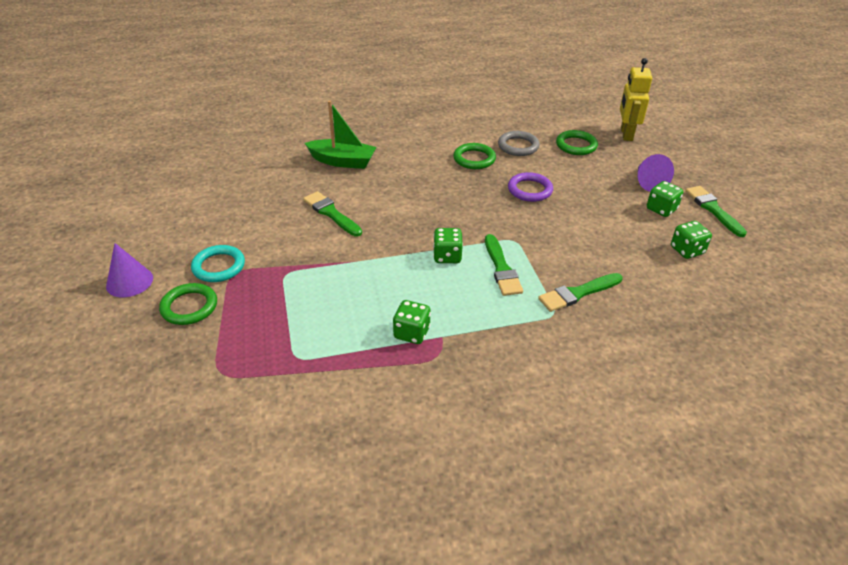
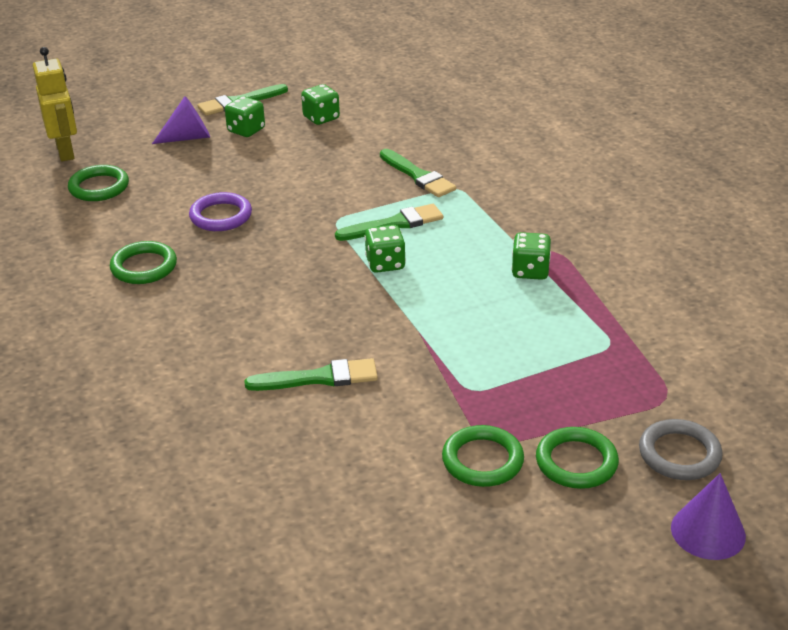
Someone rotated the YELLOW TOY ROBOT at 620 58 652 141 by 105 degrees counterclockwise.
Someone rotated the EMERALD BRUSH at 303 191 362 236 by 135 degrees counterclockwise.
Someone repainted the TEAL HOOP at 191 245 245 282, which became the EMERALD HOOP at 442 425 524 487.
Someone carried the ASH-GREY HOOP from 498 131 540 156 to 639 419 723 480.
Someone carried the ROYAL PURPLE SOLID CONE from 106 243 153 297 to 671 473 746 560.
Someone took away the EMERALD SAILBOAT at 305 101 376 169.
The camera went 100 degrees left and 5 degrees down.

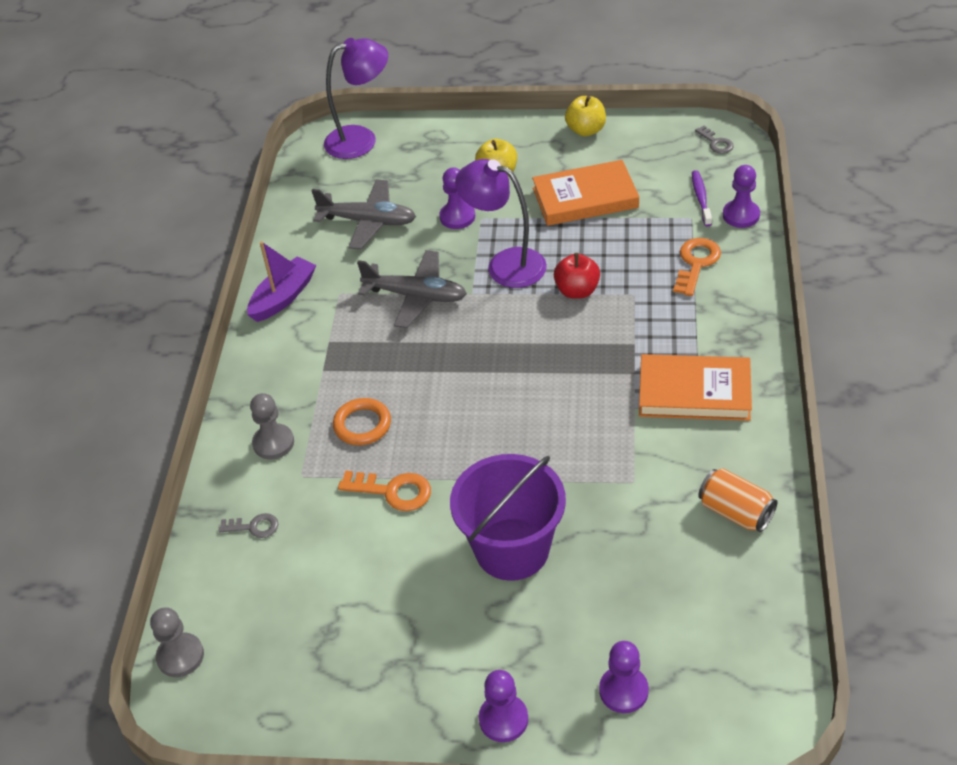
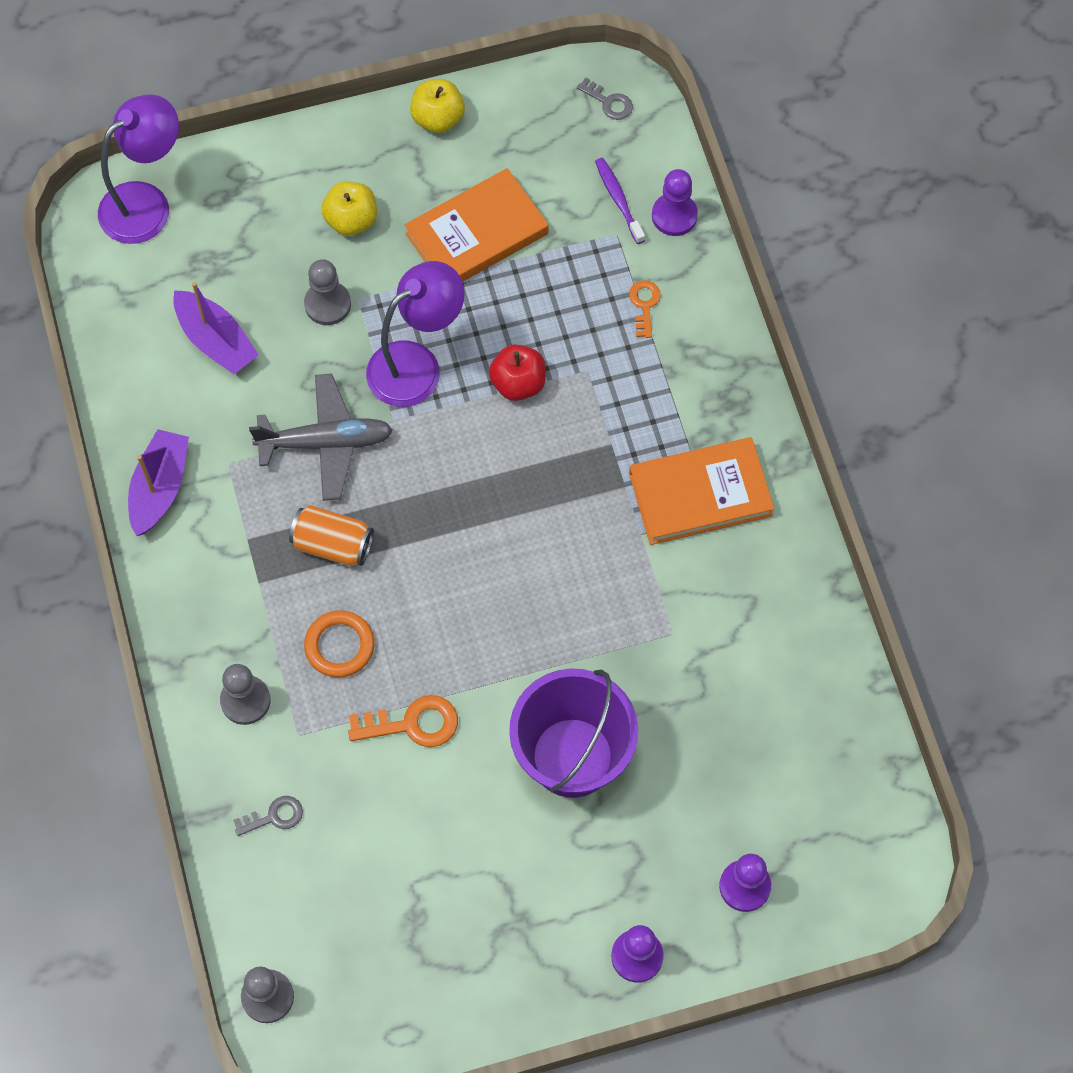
Someone swapped the ASH-GREY TOY PLANE at 311 179 416 249 for the ROYAL PURPLE SAILBOAT at 173 282 259 374.
Someone carried the ORANGE TIN from 698 468 777 532 to 289 505 374 566.
Someone repainted the ROYAL PURPLE CHESS PAWN at 439 167 475 229, which became the ASH-GREY CHESS PAWN at 304 259 351 325.
Someone rotated the ROYAL PURPLE LAMP at 455 159 547 288 by 135 degrees clockwise.
Someone scaled the ORANGE LATCHKEY at 673 238 721 296 by 0.63.
The camera went 25 degrees left and 20 degrees up.

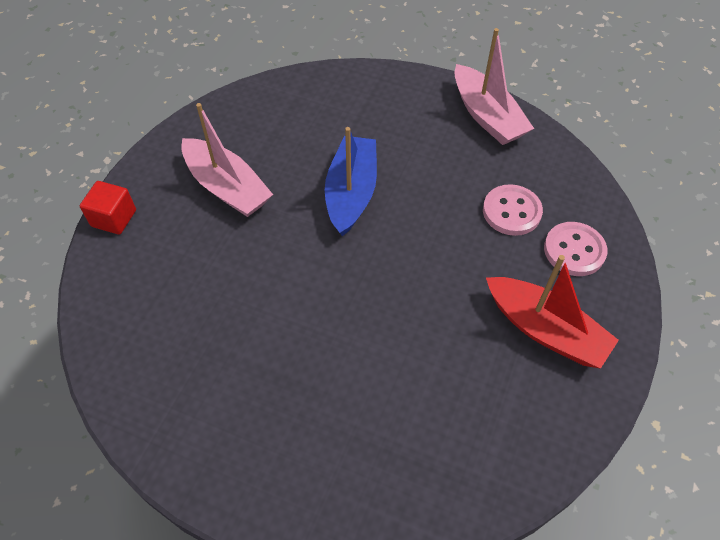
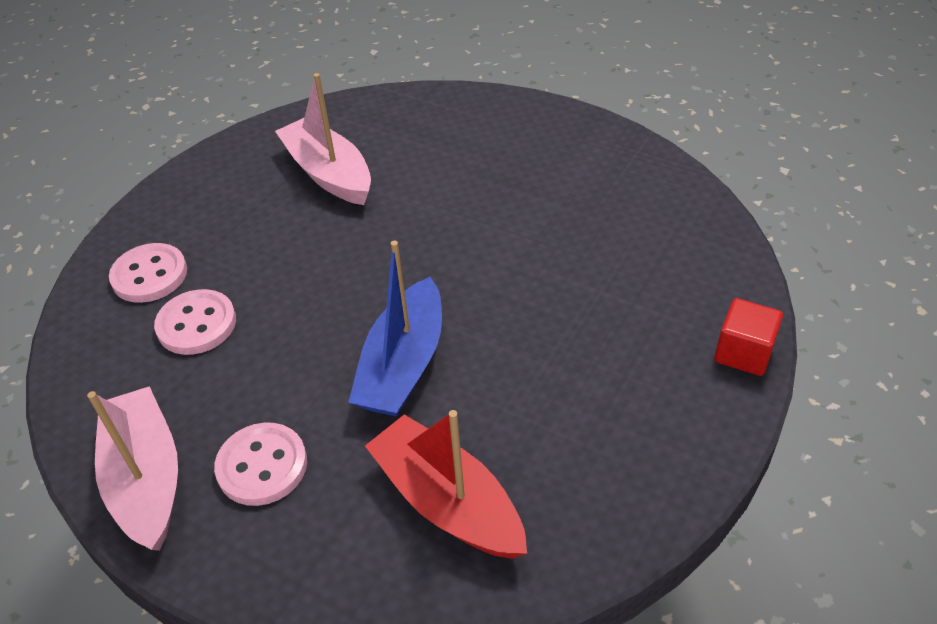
Someone put down the PINK BUTTON at 214 423 307 506.
Someone carried the PINK SAILBOAT from 181 103 273 217 to 275 73 371 205.
Someone carried the CRIMSON SAILBOAT from 486 255 619 369 to 365 410 527 559.
The camera went 170 degrees left and 10 degrees down.

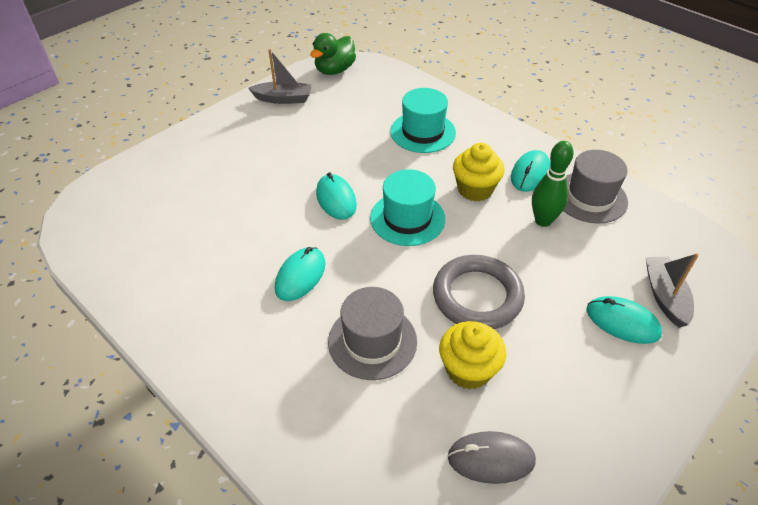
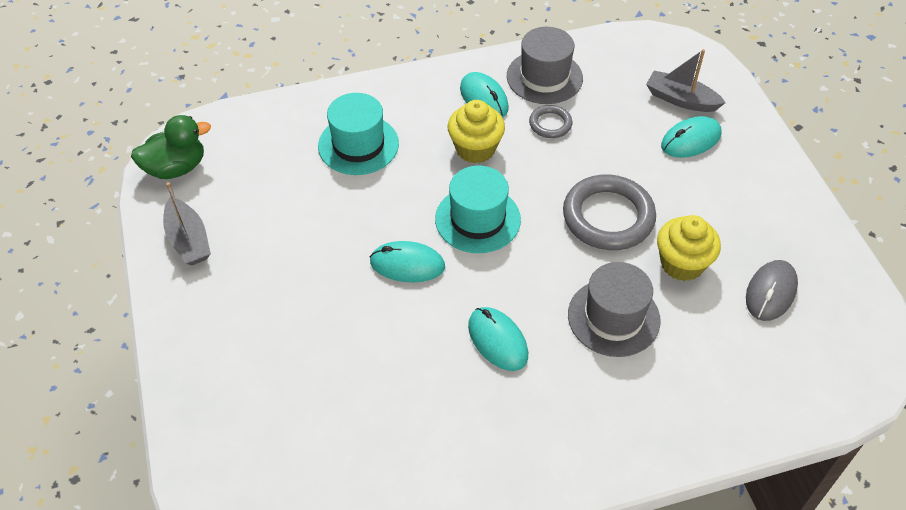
Someone rotated the EMERALD RUBBER DUCK at 310 33 356 75 by 90 degrees counterclockwise.
Someone rotated the ASH-GREY SAILBOAT at 248 49 312 104 by 120 degrees clockwise.
Someone swapped the EMERALD TENPIN at 532 141 574 227 for the ASH-GREY HOOP at 529 105 573 138.
The camera went 60 degrees left and 5 degrees up.

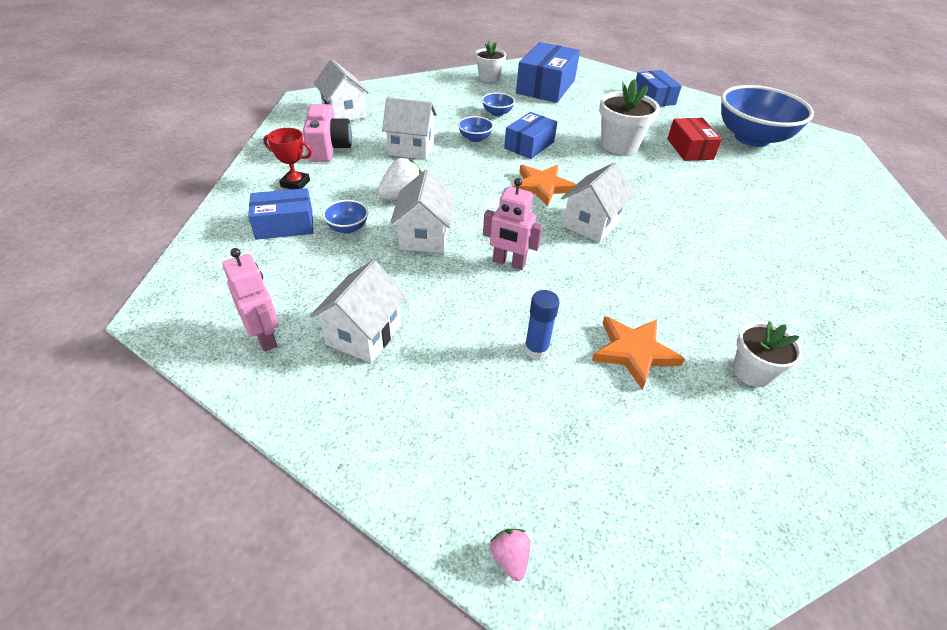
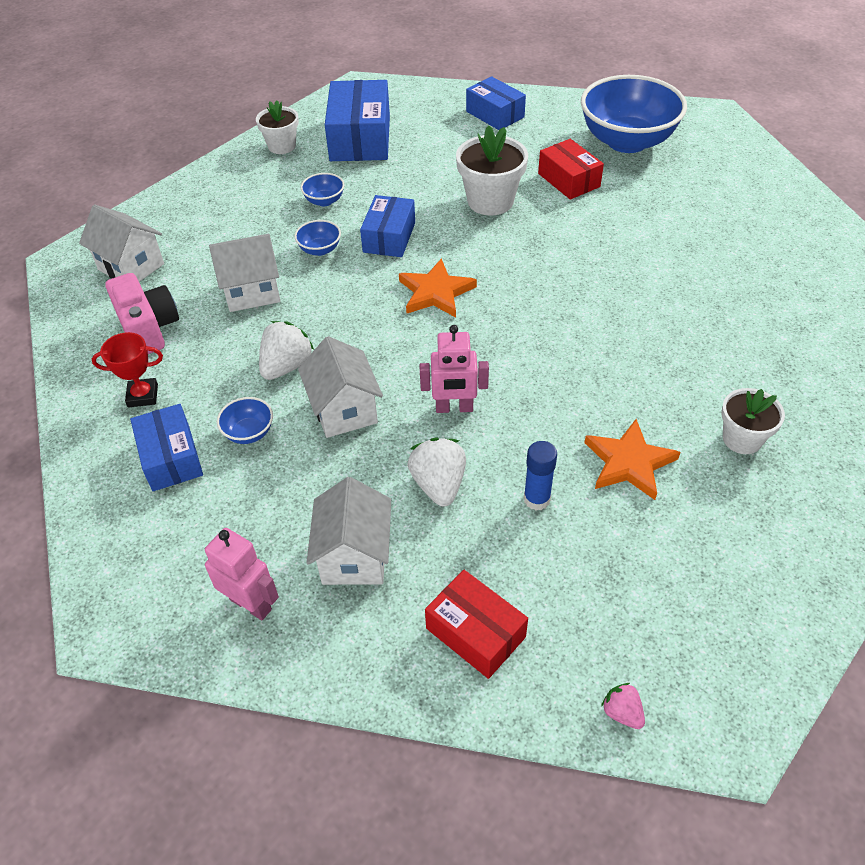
Someone rotated the ROYAL BLUE BOX at 248 188 313 240 by 75 degrees counterclockwise.
Someone put down the WHITE BERRY at 408 438 466 507.
Someone put down the CRIMSON BOX at 425 570 528 679.
Someone took away the WHITE HOUSE at 561 162 634 243.
The camera went 20 degrees left and 5 degrees up.

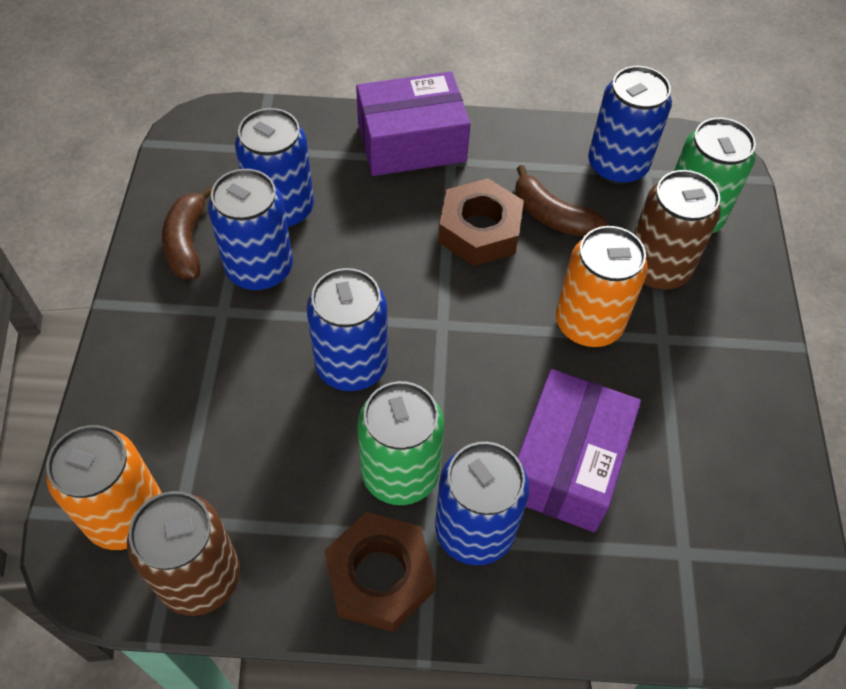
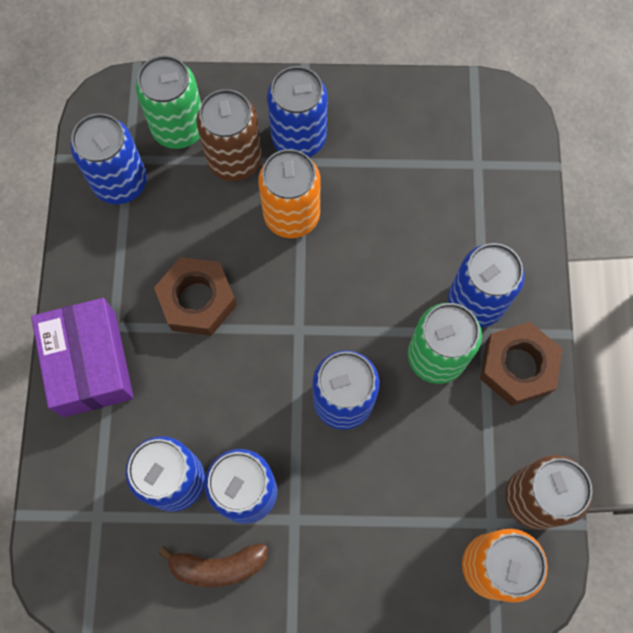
Someone put down the ROYAL BLUE TIN at 267 66 328 157.
Someone took away the RUSSET TOY BANANA at 515 165 607 237.
Someone took away the ROYAL PURPLE BOX at 517 369 641 532.
The camera went 90 degrees left and 15 degrees up.

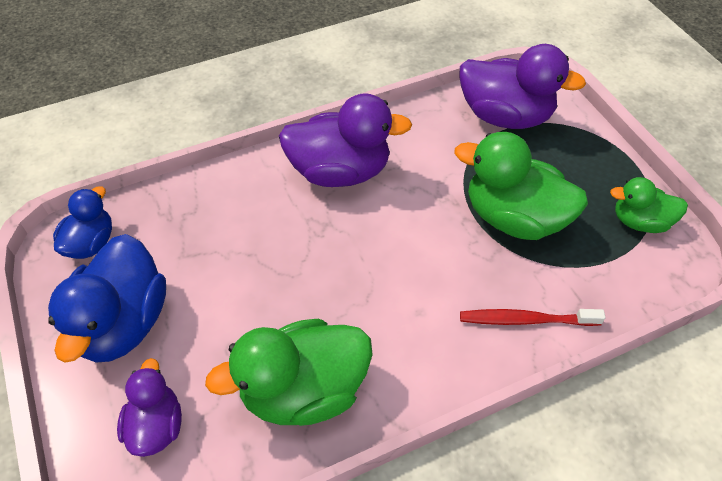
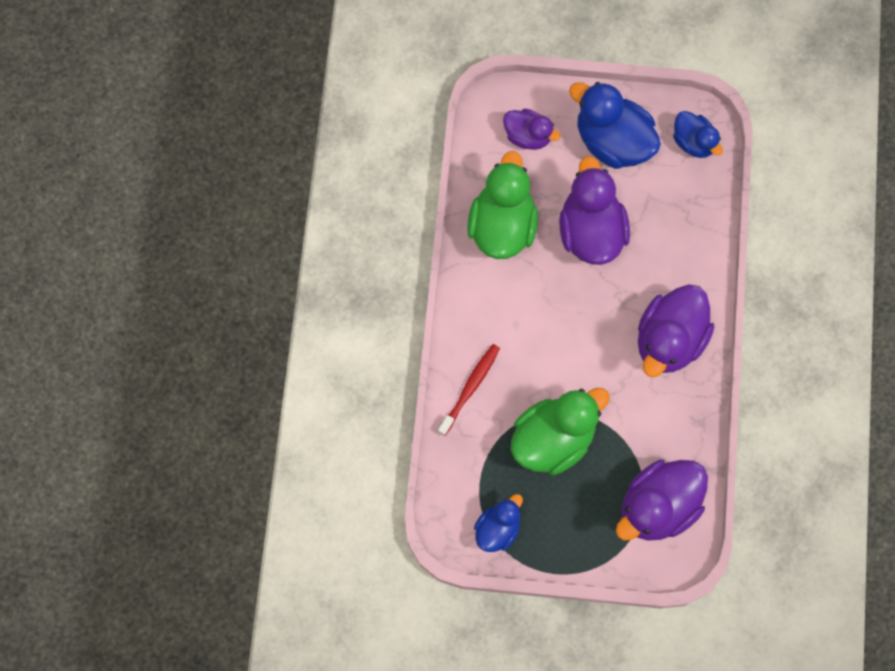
Someone repainted the EMERALD RUBBER DUCK at 610 177 688 233, which became the ROYAL BLUE RUBBER DUCK at 474 494 523 552.
Someone put down the ROYAL PURPLE RUBBER DUCK at 559 156 630 265.
The camera went 120 degrees right and 20 degrees up.

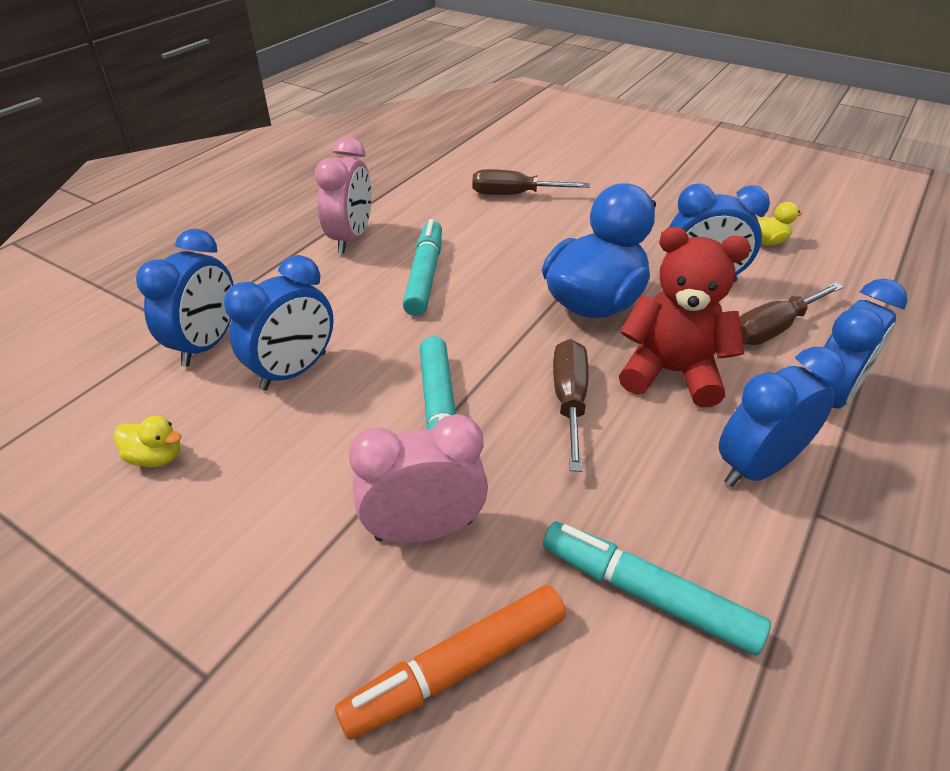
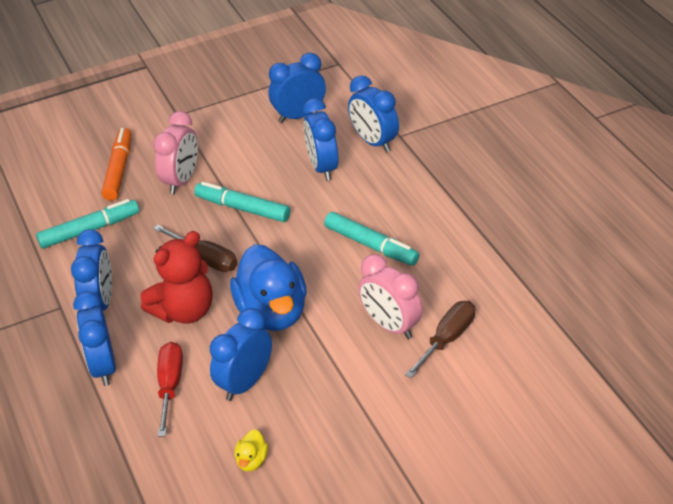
Someone repainted the RUSSET HAND SCREWDRIVER at 739 282 844 345, which became the CRIMSON HAND SCREWDRIVER at 157 342 183 437.
Someone swapped the YELLOW RUBBER DUCK at 114 416 182 467 for the ROYAL BLUE BEDSIDE CLOCK at 269 53 326 123.
Someone carried the PINK BEDSIDE CLOCK from 315 137 372 253 to 358 254 423 339.
The camera went 125 degrees right and 0 degrees up.

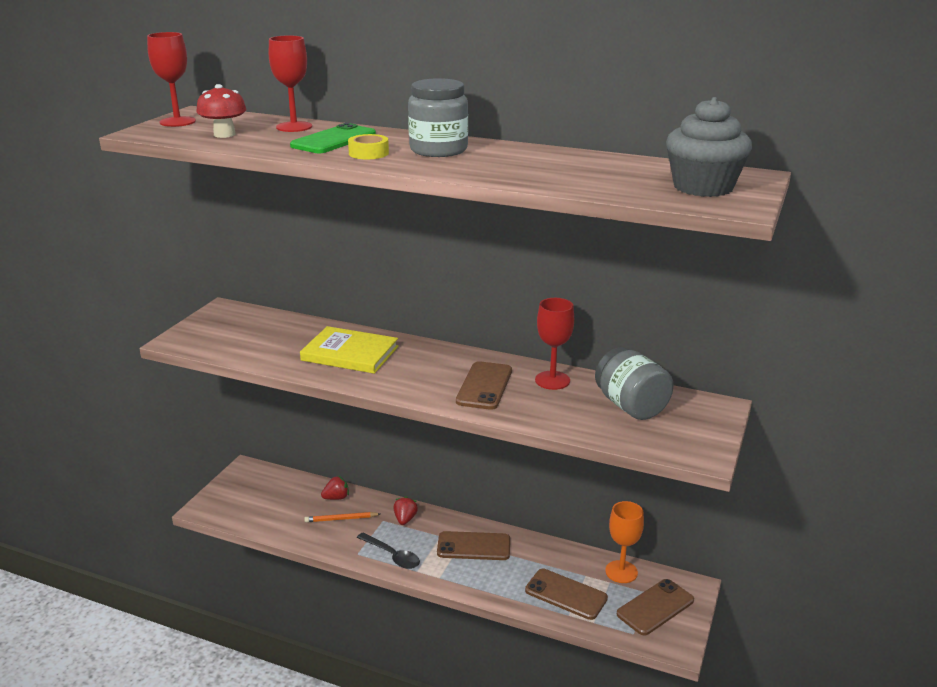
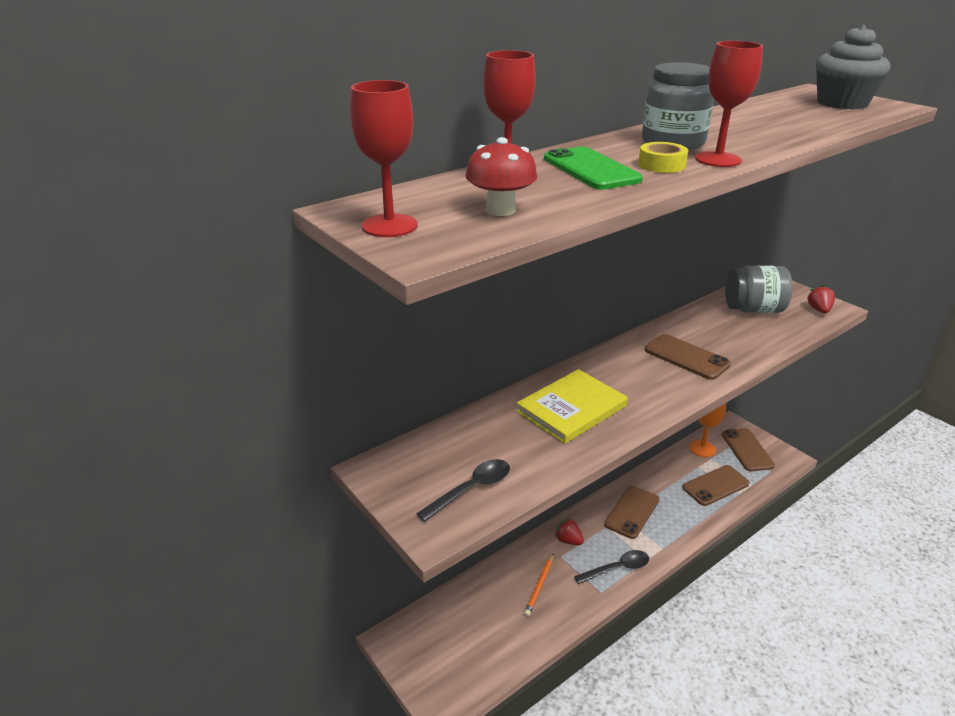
Someone put down the EBONY TABLESPOON at 416 459 510 522.
Someone carried the CRIMSON GOBLET from 535 298 574 390 to 695 41 763 167.
Someone carried the CRIMSON BERRY from 321 476 349 500 to 807 285 835 313.
The camera went 60 degrees left and 5 degrees up.

